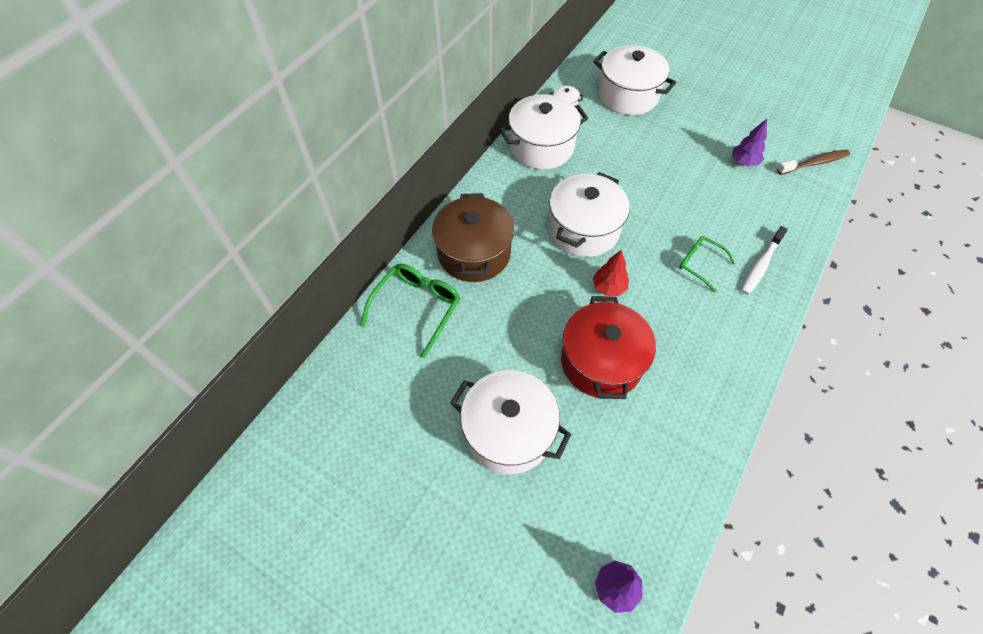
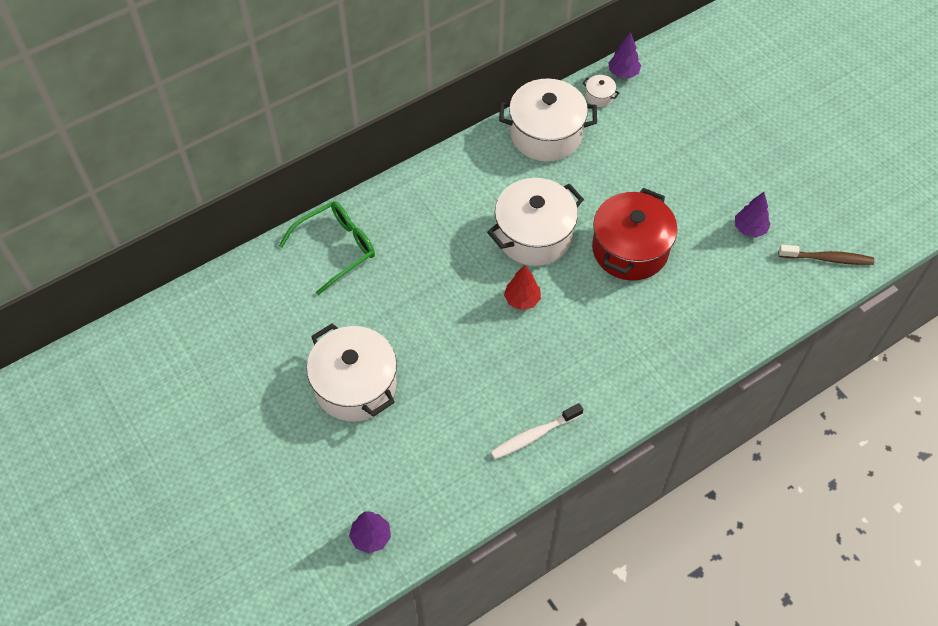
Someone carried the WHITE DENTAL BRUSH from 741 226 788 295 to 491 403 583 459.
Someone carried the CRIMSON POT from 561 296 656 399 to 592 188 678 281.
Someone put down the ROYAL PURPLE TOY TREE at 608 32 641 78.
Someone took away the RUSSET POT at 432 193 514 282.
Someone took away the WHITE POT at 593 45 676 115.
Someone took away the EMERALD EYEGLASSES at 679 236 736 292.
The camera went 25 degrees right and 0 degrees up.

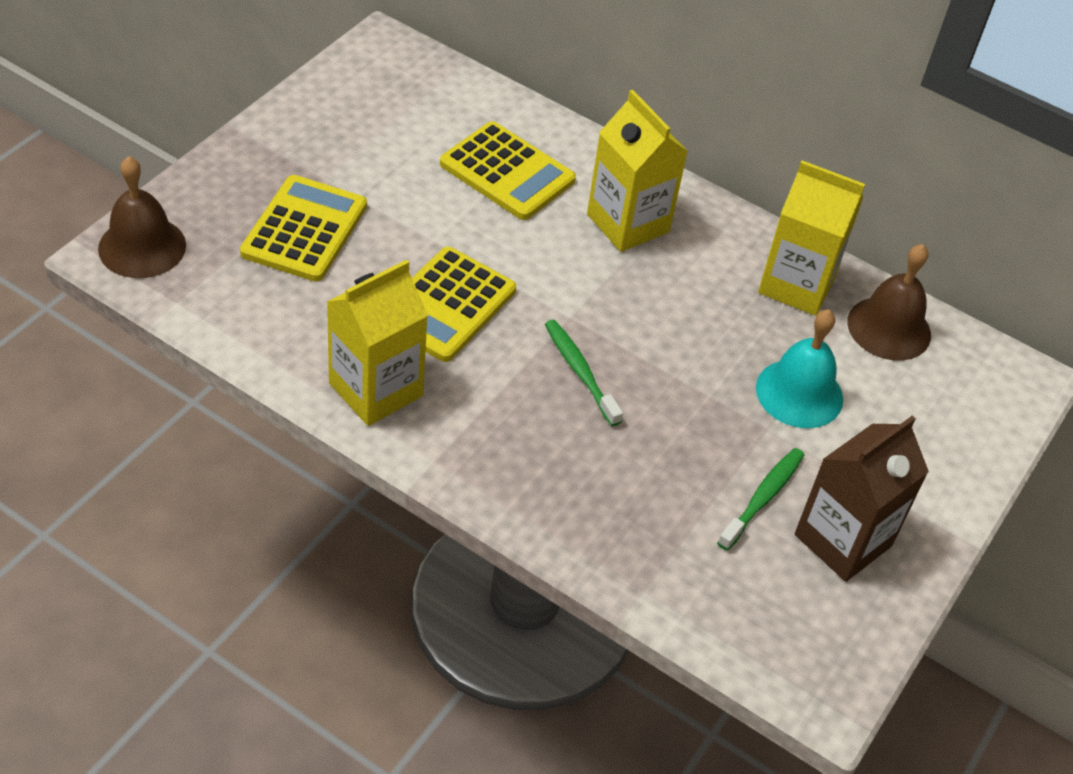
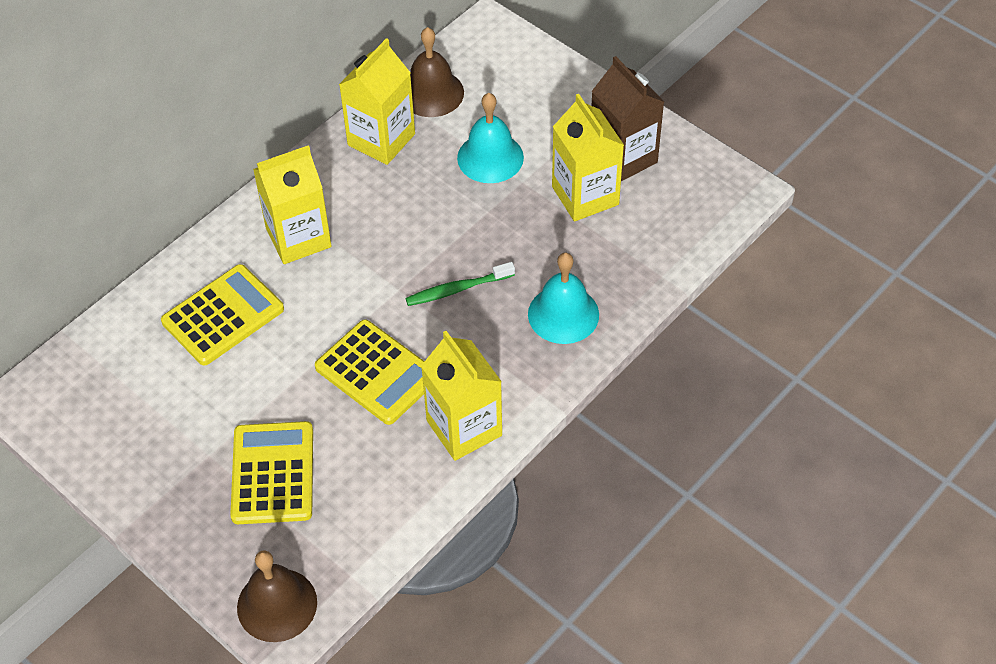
Someone rotated the YELLOW CALCULATOR at 240 175 367 281 by 60 degrees clockwise.
Someone put down the TEAL SCHOOL BELL at 528 253 599 344.
Someone swapped the EMERALD DENTAL BRUSH at 717 448 804 550 for the YELLOW MILK CARTON at 552 94 624 221.
The camera went 75 degrees left and 5 degrees up.

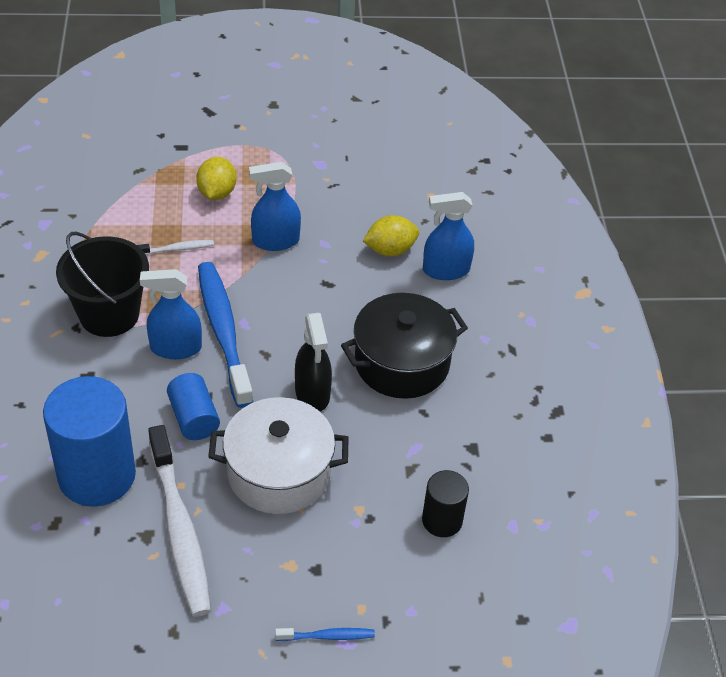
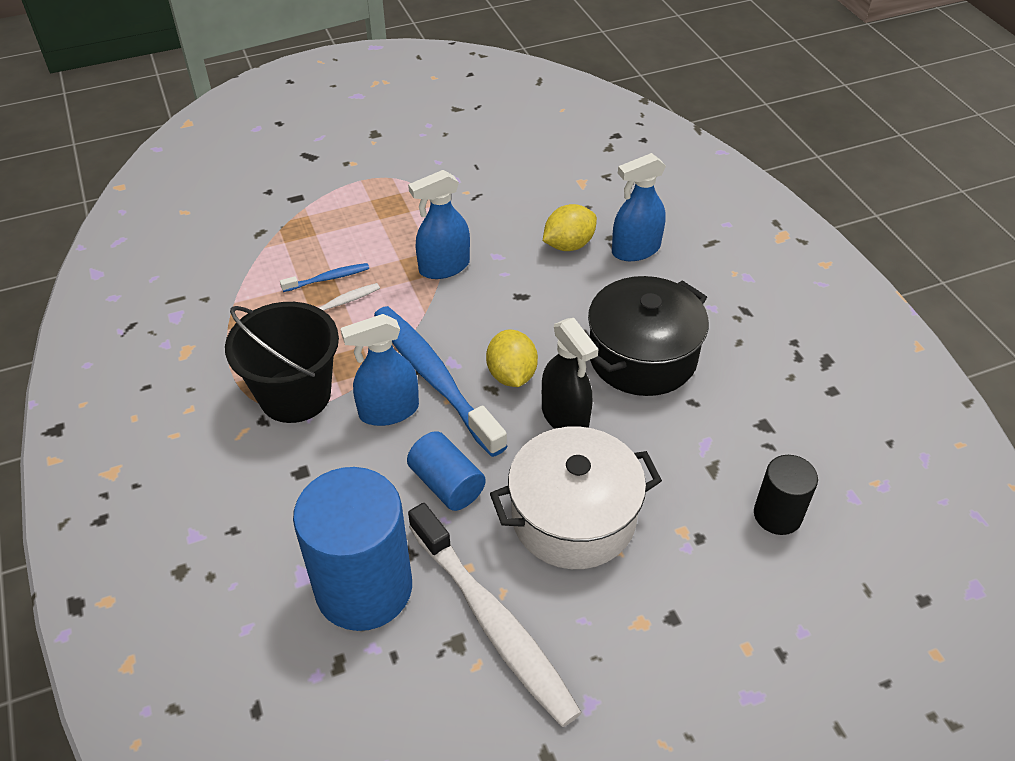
Someone carried the ROYAL BLUE DENTAL BRUSH from 275 628 375 641 to 280 263 369 292.
Someone carried the YELLOW LEMON from 196 157 236 200 to 486 330 538 387.
The camera went 15 degrees left and 0 degrees up.

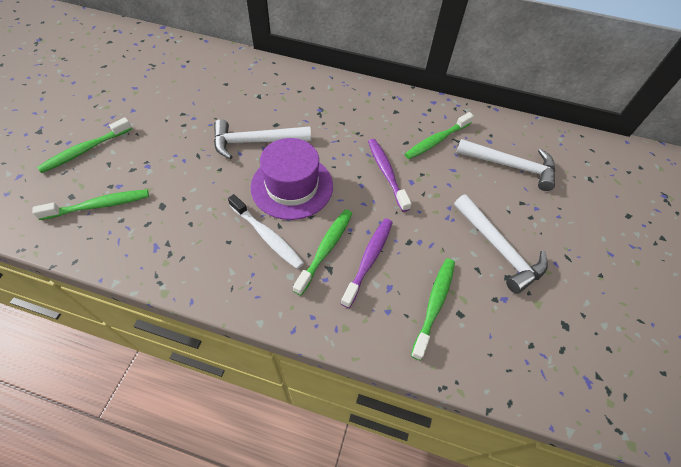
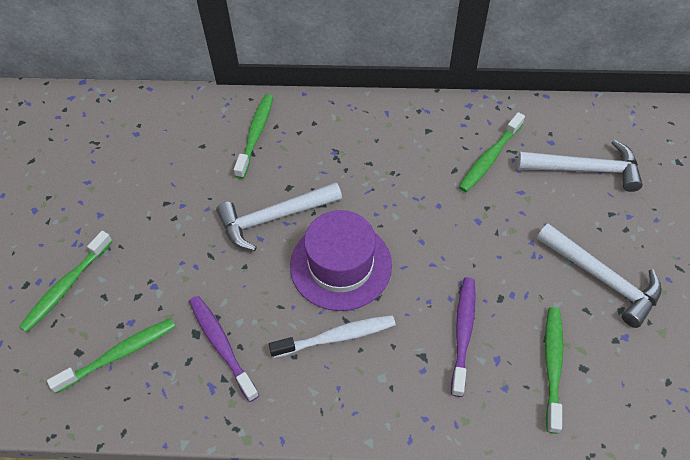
Someone carried the ROYAL PURPLE DENTAL BRUSH from 368 139 412 212 to 189 296 259 402.
Someone carried the EMERALD DENTAL BRUSH from 293 209 352 296 to 234 94 273 179.
Someone rotated the WHITE DENTAL BRUSH at 228 194 304 269 by 45 degrees counterclockwise.
The camera went 10 degrees left and 0 degrees up.

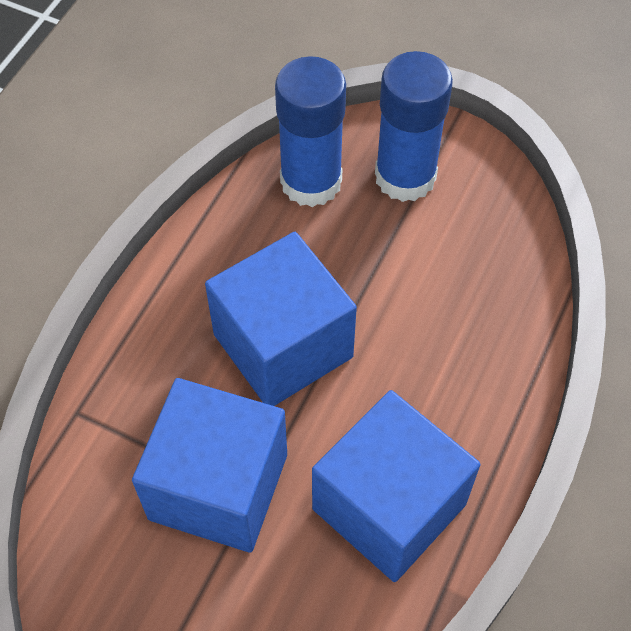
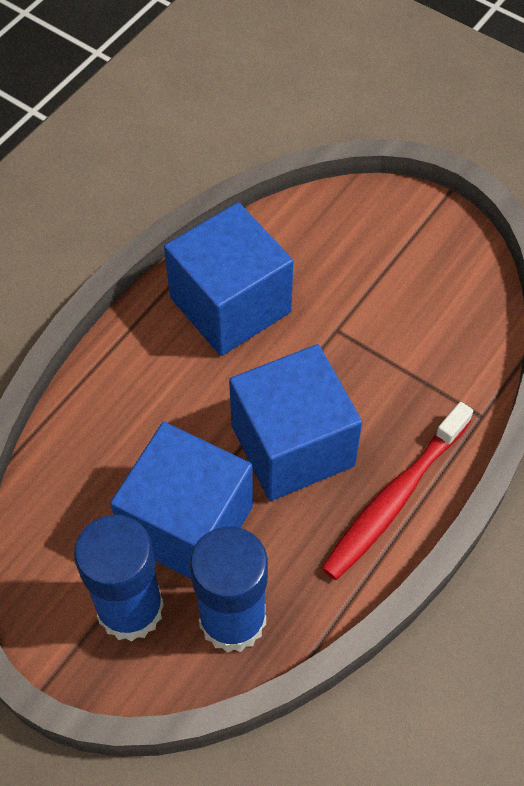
Someone carried the ROYAL BLUE SOLID CUBE from 132 378 287 553 to 110 422 253 579.
Someone put down the CRIMSON DENTAL BRUSH at 322 402 473 580.
The camera went 170 degrees left and 0 degrees up.

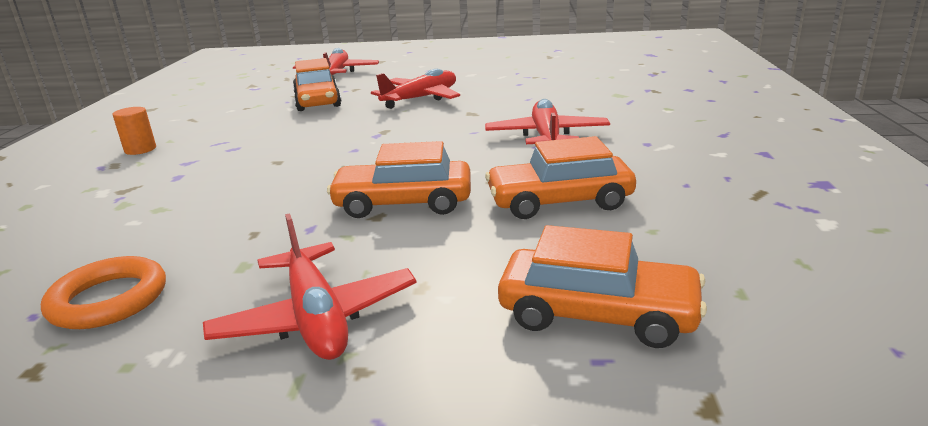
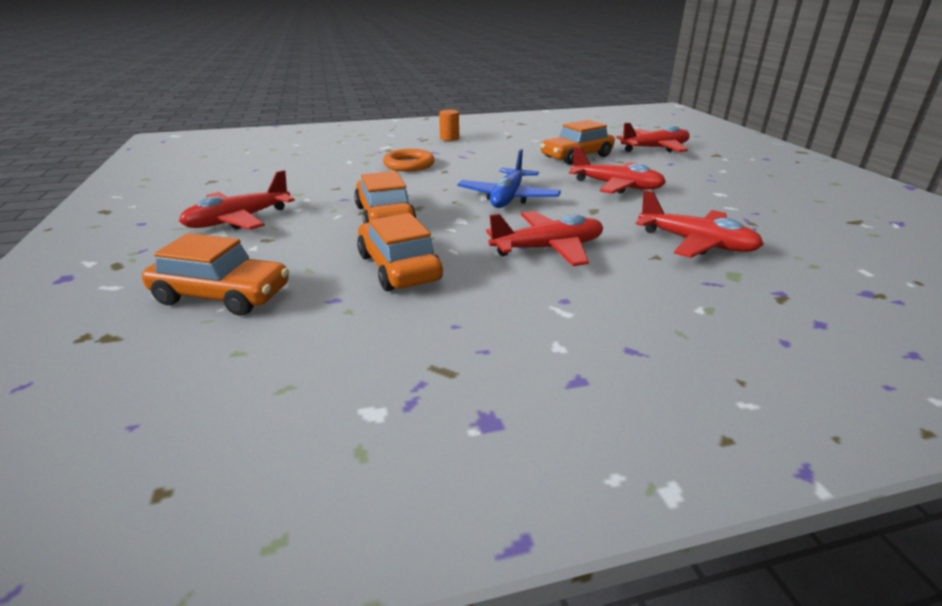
Someone rotated the ORANGE TOY CAR at 498 225 707 348 by 75 degrees counterclockwise.
Someone carried the ORANGE HOOP from 41 256 166 329 to 383 149 435 171.
Someone put down the ROYAL BLUE TOY PLANE at 457 149 561 208.
Someone put down the CRIMSON TOY PLANE at 636 190 764 258.
The camera went 70 degrees right and 5 degrees up.

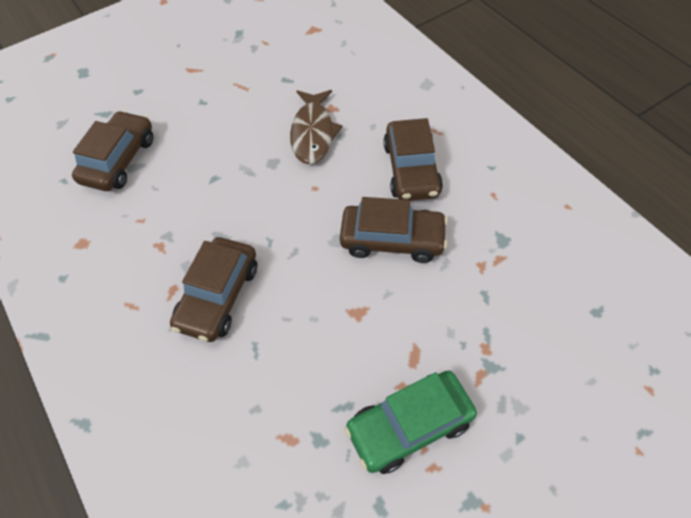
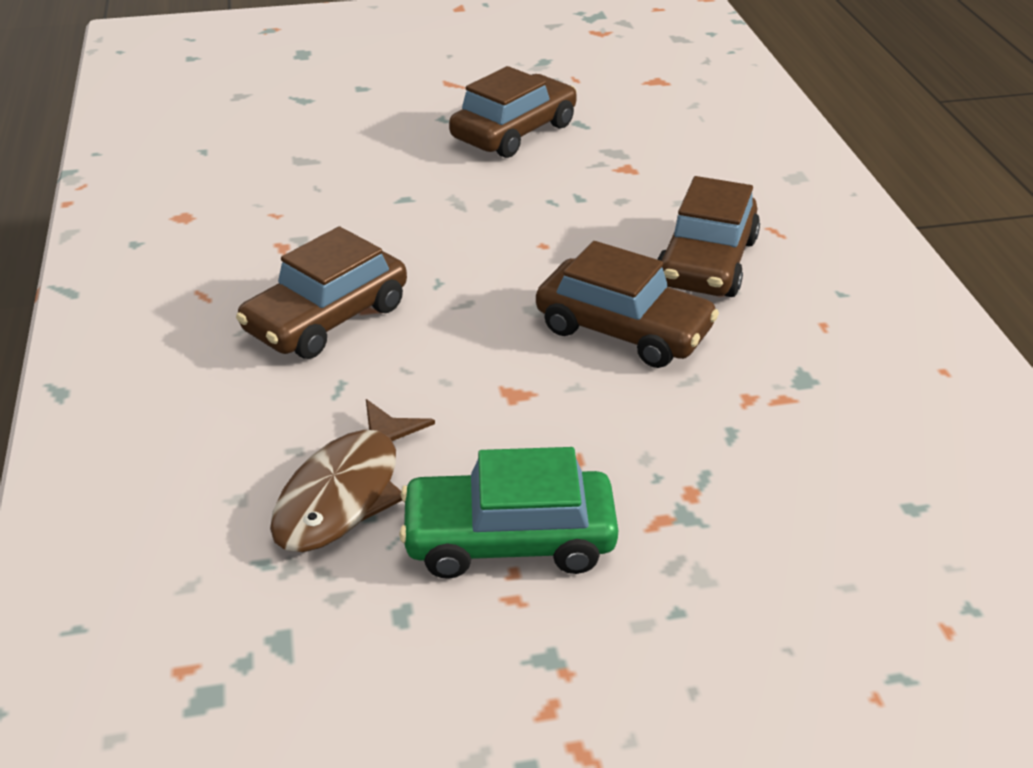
Someone carried the RUSSET TOY FISH from 290 90 343 164 to 270 399 435 552.
Someone carried the RUSSET TOY CAR from 72 111 153 191 to 449 66 577 158.
The camera went 20 degrees right and 20 degrees down.

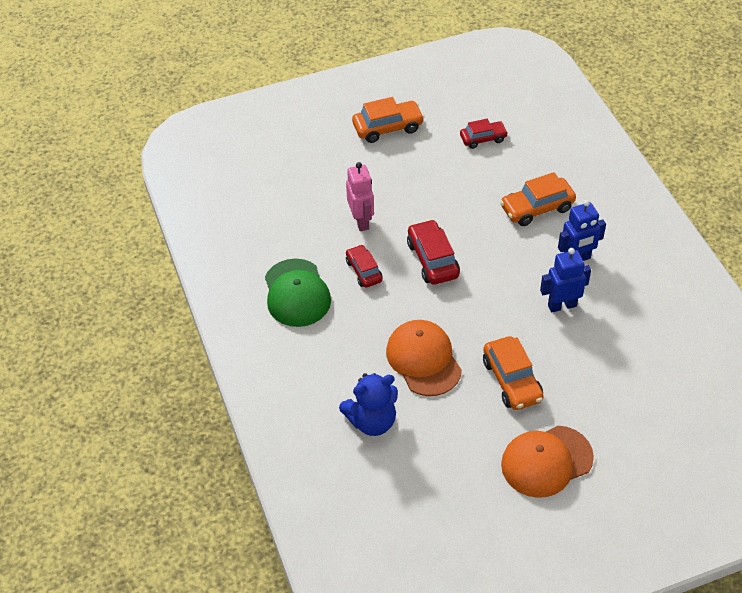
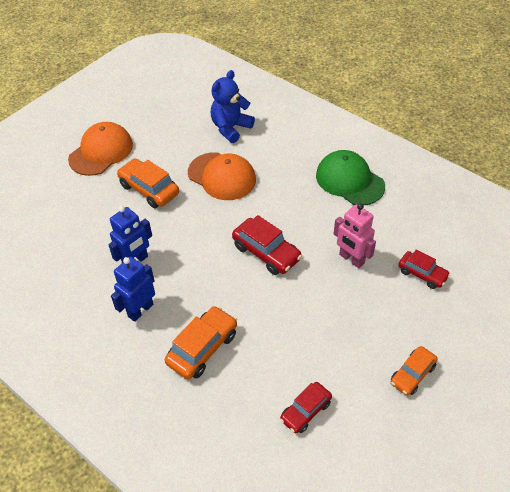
Someone scaled the ORANGE TOY CAR at 352 97 424 143 by 0.66.
Someone carried the CRIMSON TOY CAR from 346 244 383 288 to 398 249 450 289.
The camera went 150 degrees right and 0 degrees up.

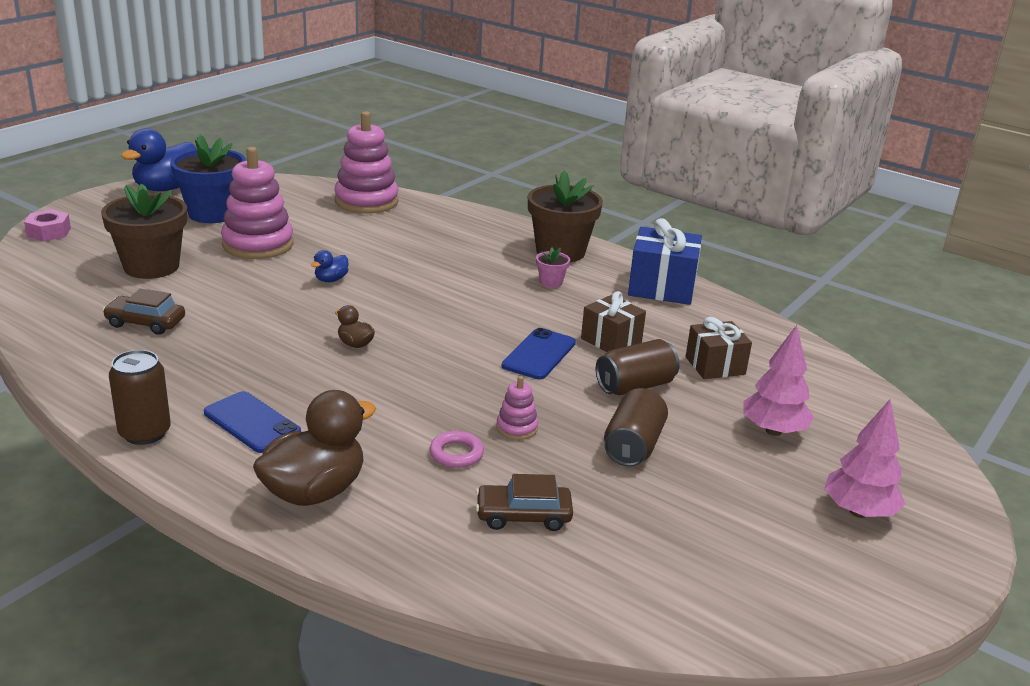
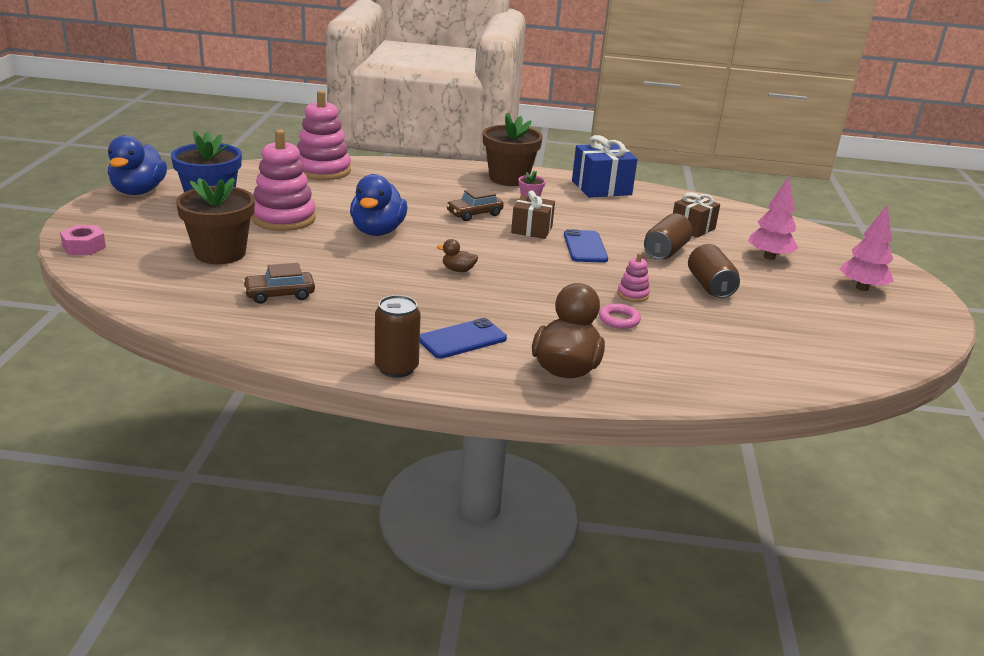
Someone scaled the ROYAL BLUE RUBBER DUCK at 311 250 348 282 by 2.17.
Someone rotated the ROYAL BLUE PHONE at 204 391 301 453 by 45 degrees counterclockwise.
Someone carried the RUSSET TOY CAR from 476 474 573 531 to 446 187 504 221.
Someone carried the RUSSET PRESENT from 581 291 646 352 to 511 191 555 239.
The camera went 30 degrees left and 0 degrees up.

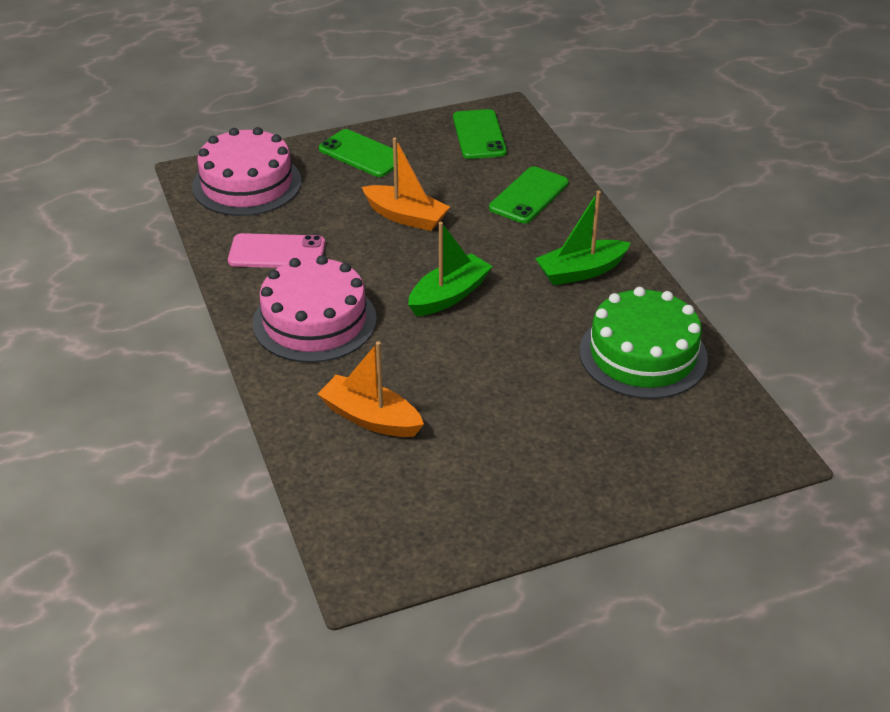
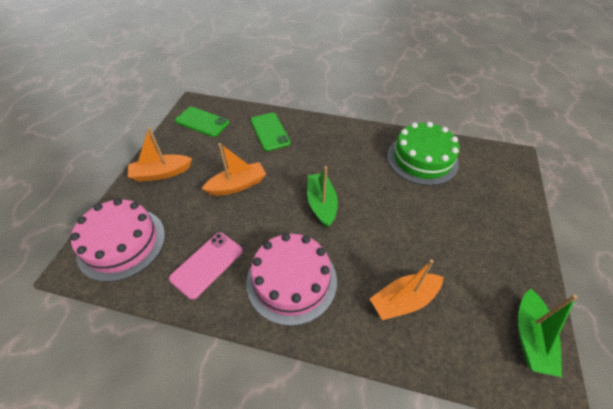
Someone swapped the EMERALD PHONE at 319 129 406 177 for the ORANGE SAILBOAT at 128 127 192 182.
Someone carried the EMERALD SAILBOAT from 535 191 631 285 to 518 289 577 377.
The camera went 55 degrees left and 10 degrees up.

